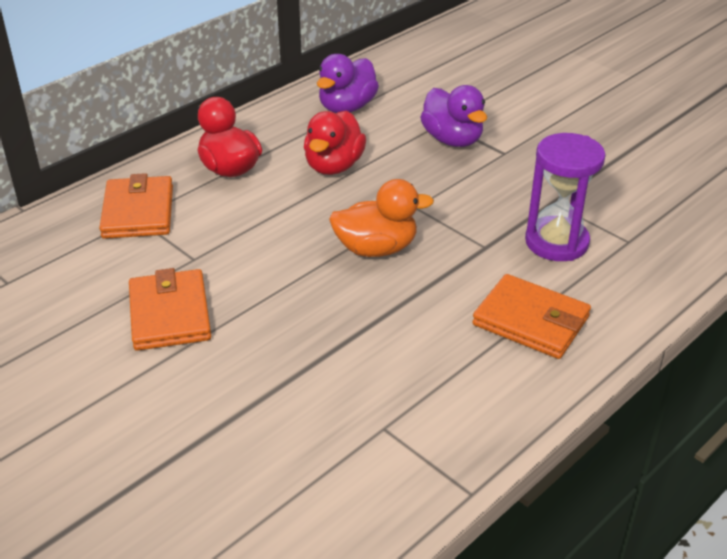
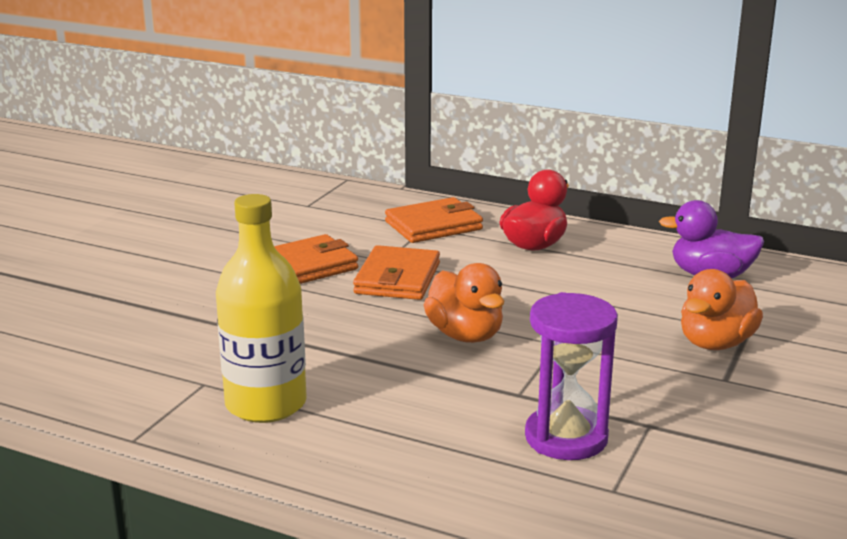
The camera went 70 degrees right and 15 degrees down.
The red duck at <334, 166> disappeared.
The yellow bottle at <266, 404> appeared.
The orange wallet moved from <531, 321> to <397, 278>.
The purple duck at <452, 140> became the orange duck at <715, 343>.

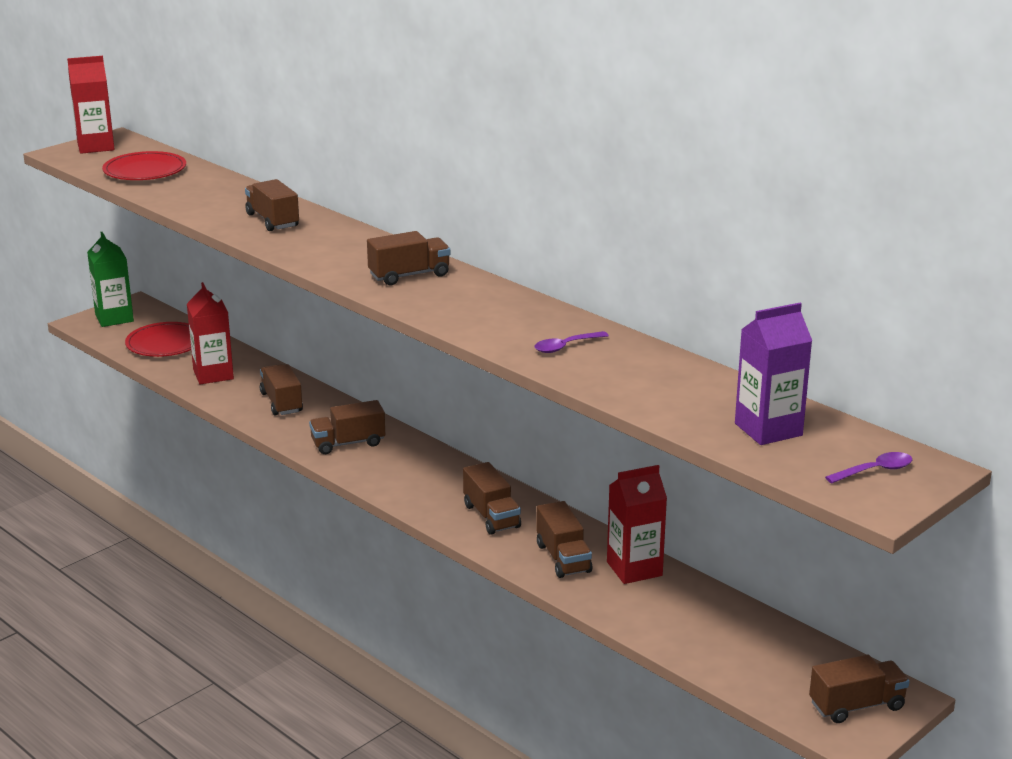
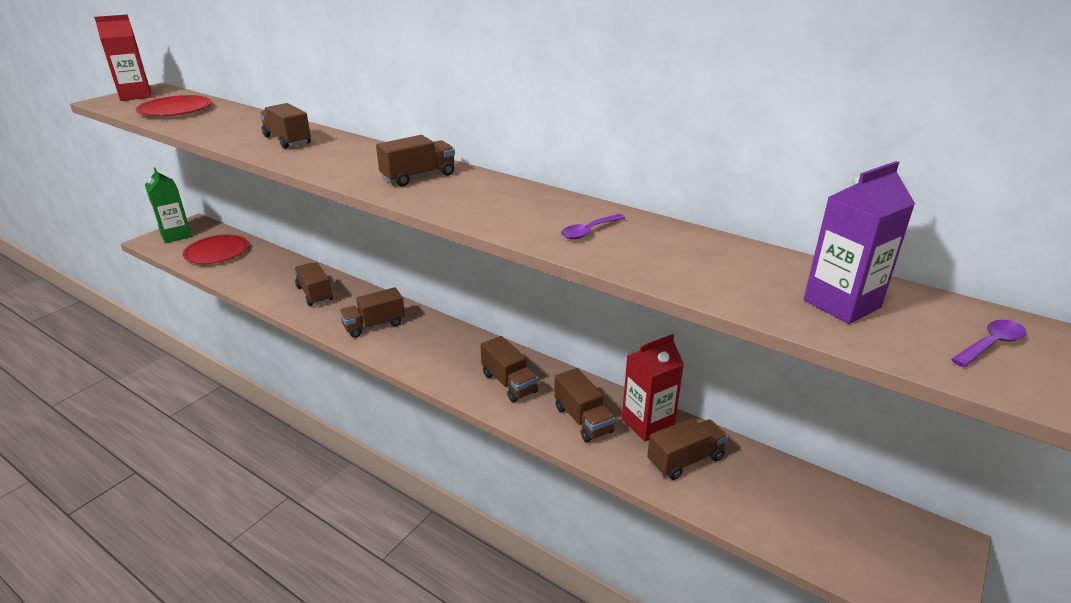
The camera went 10 degrees left and 5 degrees up.
The red carton at <213, 374> disappeared.
The brown truck moved from <856, 706> to <685, 460>.

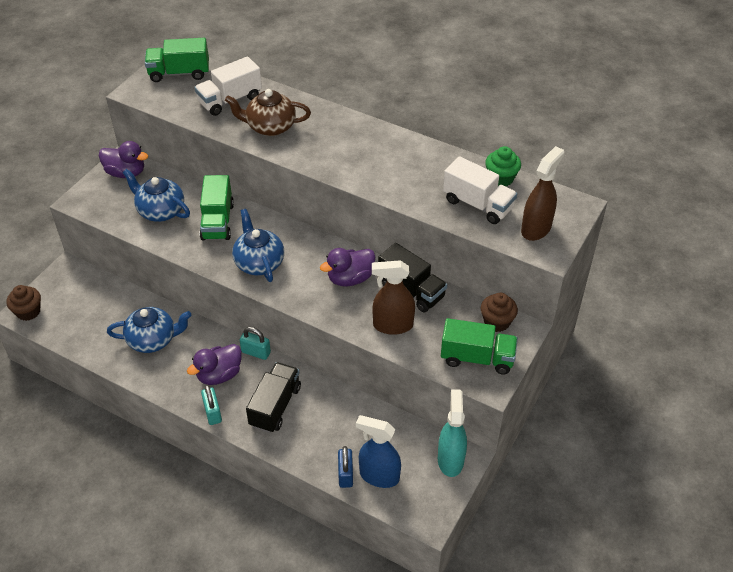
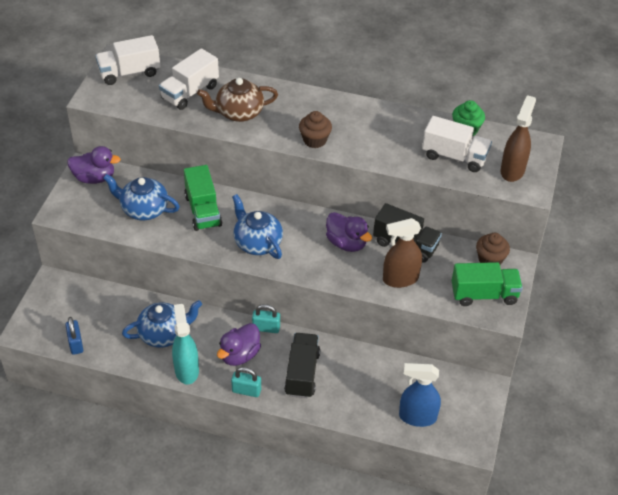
The camera went 15 degrees left and 0 degrees up.
The brown cupcake moved from <28, 312> to <315, 140>.
The blue padlock moved from <345, 474> to <76, 343>.
The turquoise spray bottle moved from <450, 459> to <186, 370>.
The green truck at <179, 73> became the white truck at <129, 72>.
The turquoise padlock at <212, 413> turned 45 degrees counterclockwise.
The purple duck at <350, 278> turned 90 degrees counterclockwise.

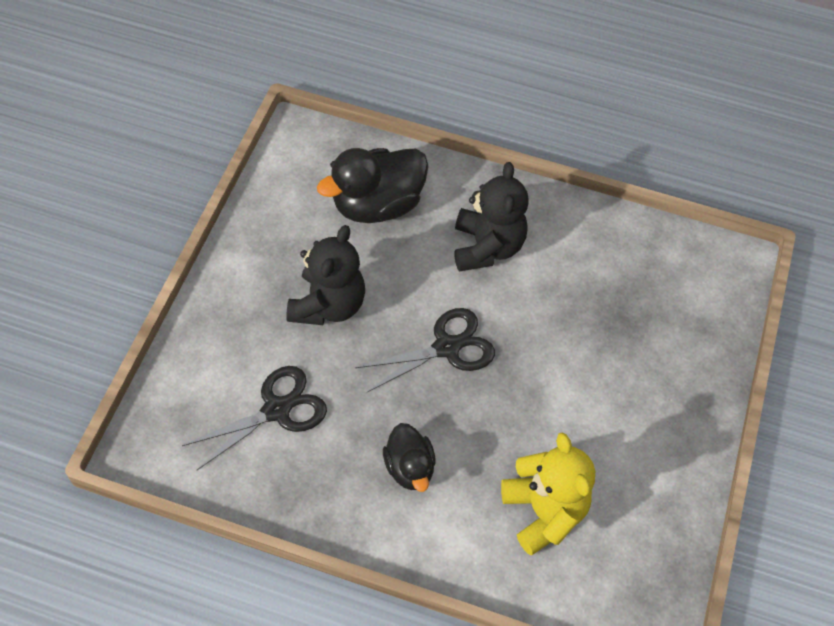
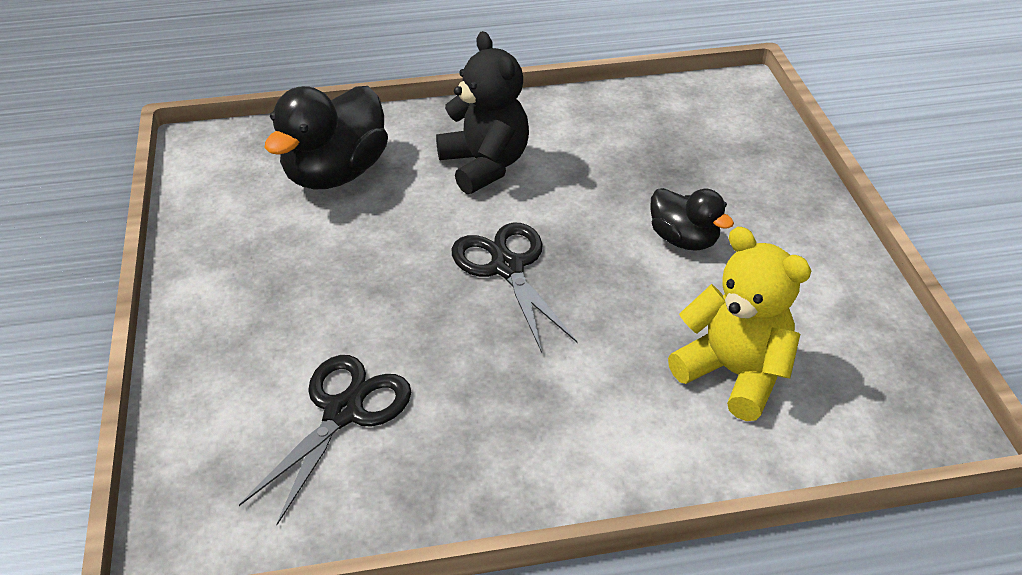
The camera went 25 degrees left and 15 degrees down.
The black teddy bear at <328, 305> disappeared.
The black duck moved from <409, 467> to <683, 239>.
The black scissors at <446, 347> turned 60 degrees counterclockwise.

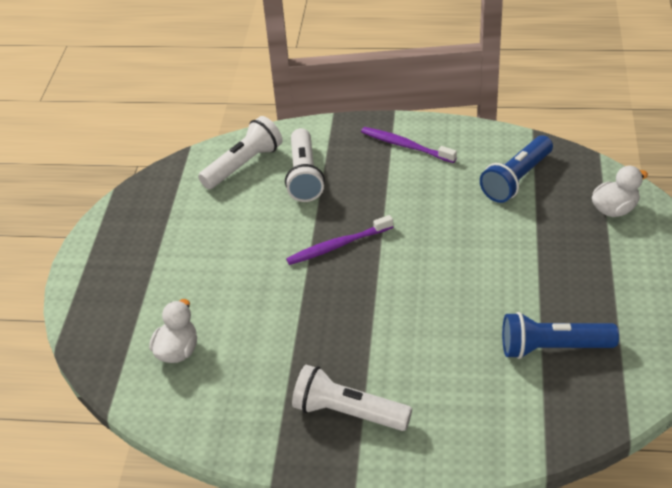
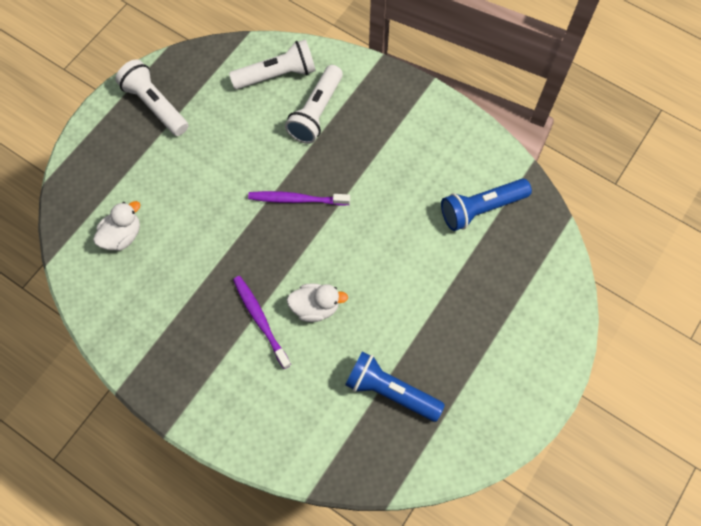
The camera went 25 degrees right and 25 degrees up.
The white flashlight moved from <348, 413> to <155, 105>.
The purple toothbrush moved from <405, 146> to <260, 320>.
The white duck moved from <614, 209> to <315, 307>.

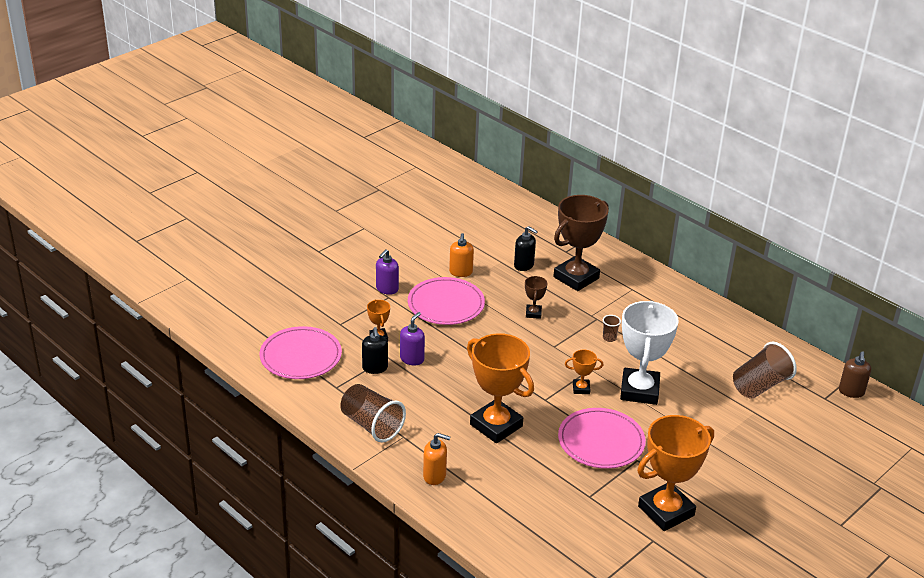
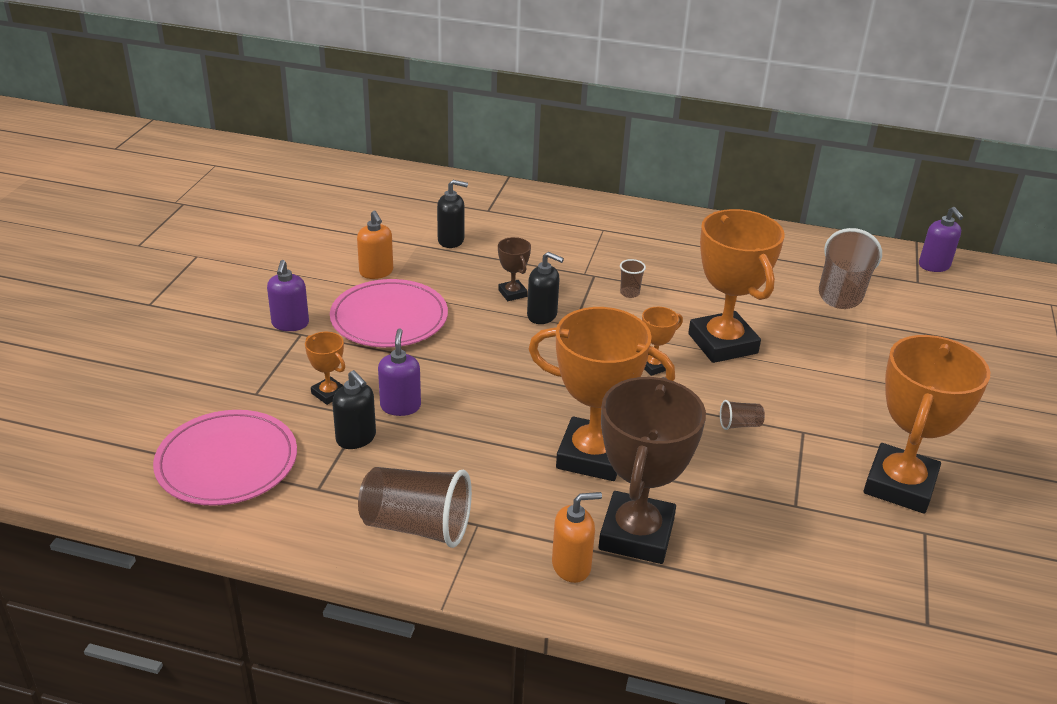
The camera went 30 degrees left and 0 degrees up.
The black soap dispenser at <542, 315> appeared.
The brown trophy moved from <576, 277> to <636, 534>.
The pink plate at <601, 441> was replaced by the brown cup at <739, 425>.
The white trophy at <639, 390> became the orange trophy at <722, 343>.
The brown soap dispenser at <851, 392> became the purple soap dispenser at <934, 266>.

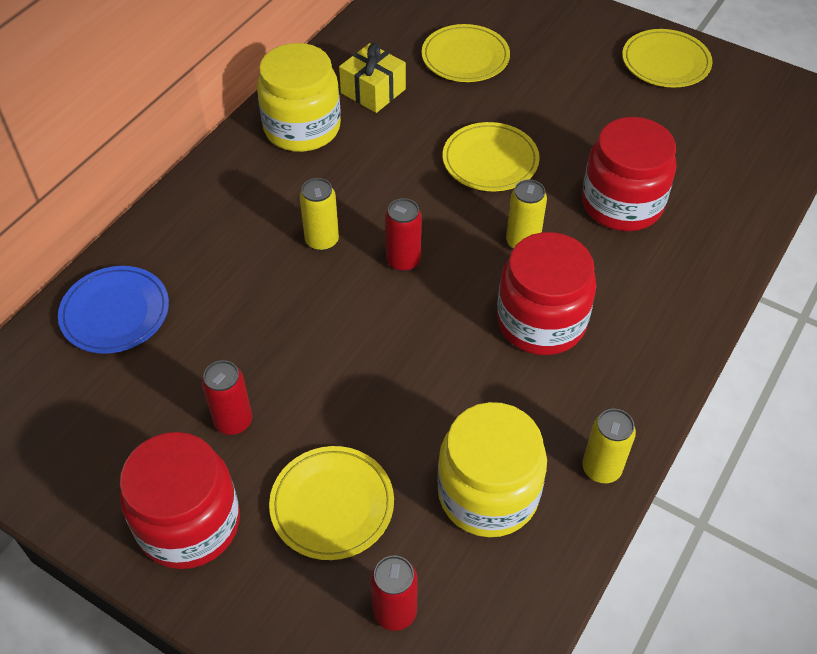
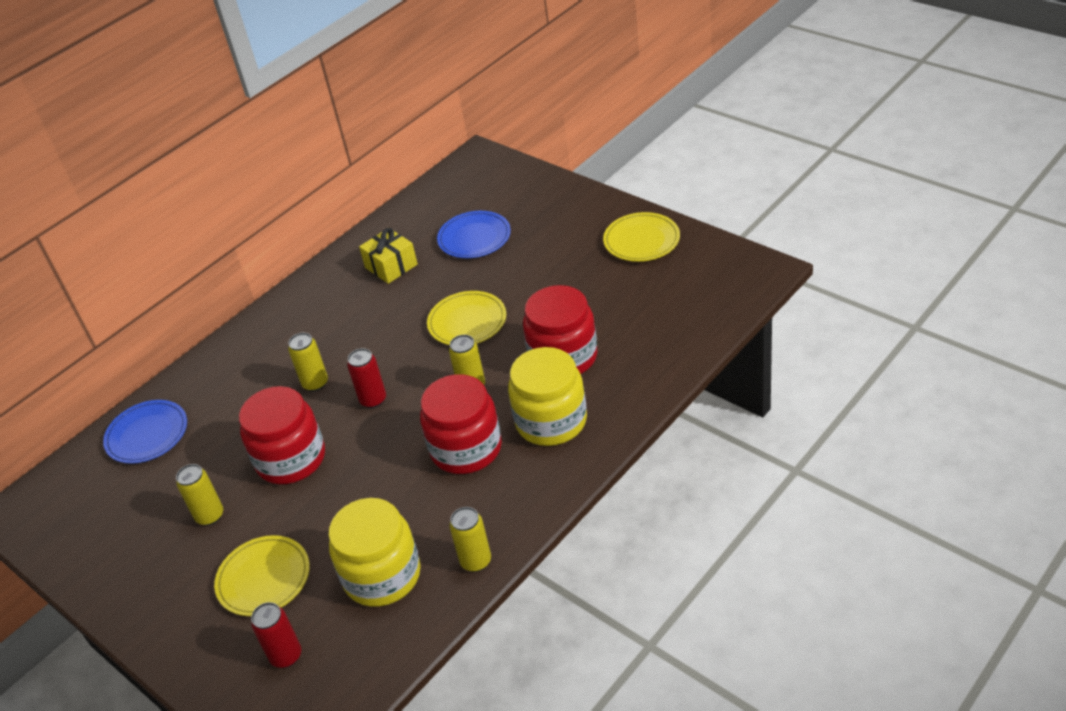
The camera went 15 degrees right and 10 degrees down.
The red jar moved from <189, 523> to <291, 459>.
The yellow jar moved from <302, 128> to <551, 421>.
The red can at <233, 421> became the yellow can at <210, 516>.
The yellow plate at <465, 57> became the blue plate at <474, 238>.

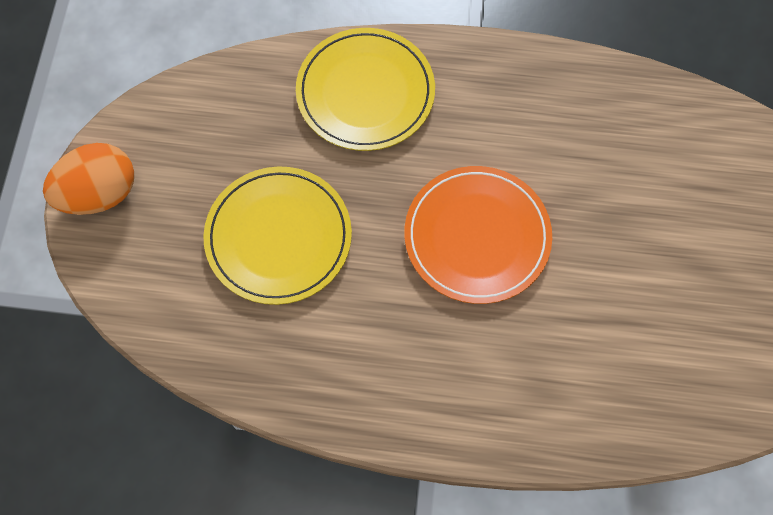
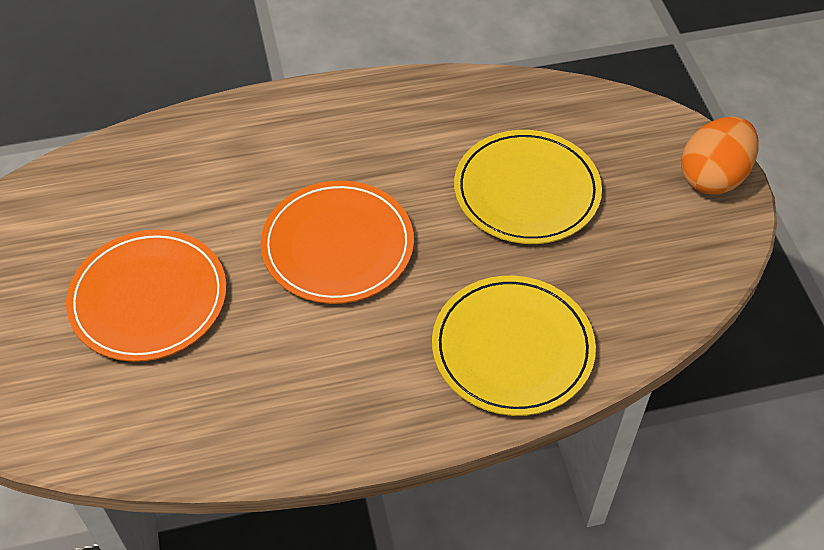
The camera went 160 degrees right and 15 degrees down.
The orange plate at <148, 299> appeared.

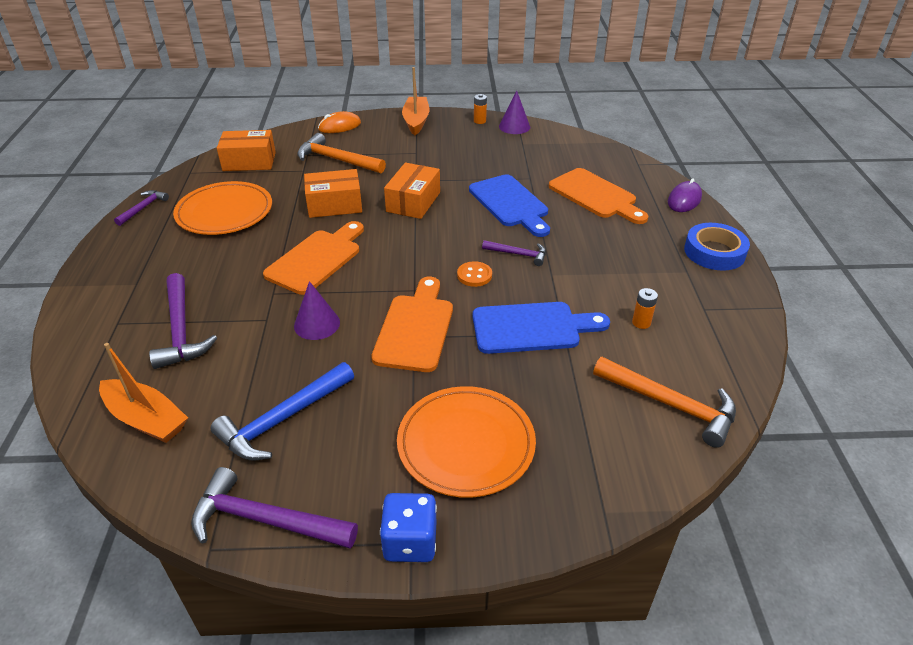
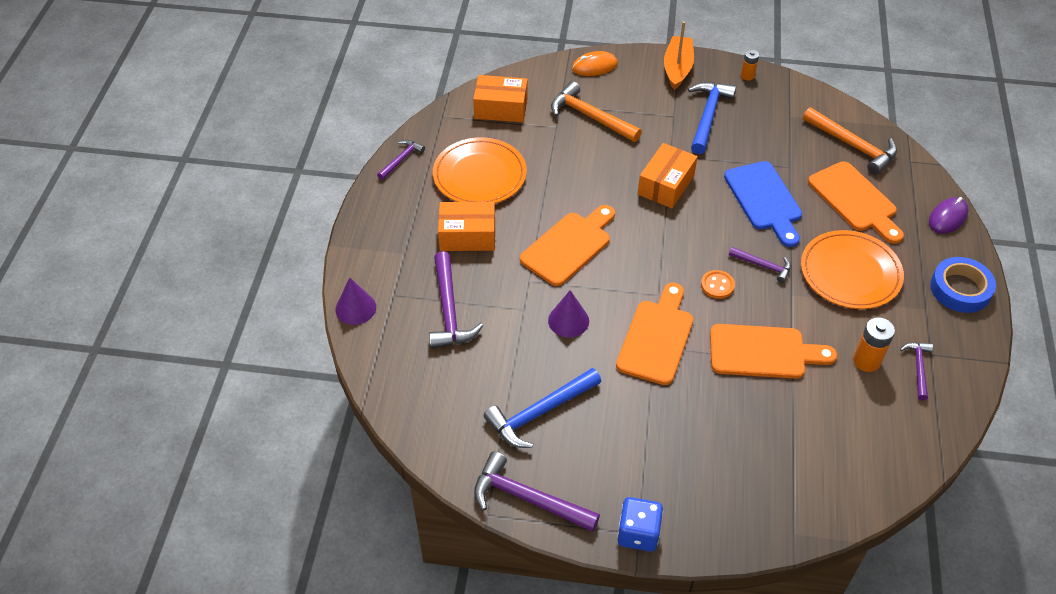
The camera went 10 degrees right and 10 degrees up.
The orange boat at <146, 419> disappeared.
The blue hammer at <708, 116> appeared.
The purple hammer at <918, 368> appeared.
The orange box moved from <334, 205> to <467, 236>.
The orange plate moved from <466, 444> to <850, 273>.
The purple cone moved from <514, 126> to <355, 308>.
The orange hammer moved from <670, 405> to <852, 146>.
The blue cutting board at <532, 328> became the orange cutting board at <763, 352>.
The orange battery at <641, 323> changed to 1.58 times the size.

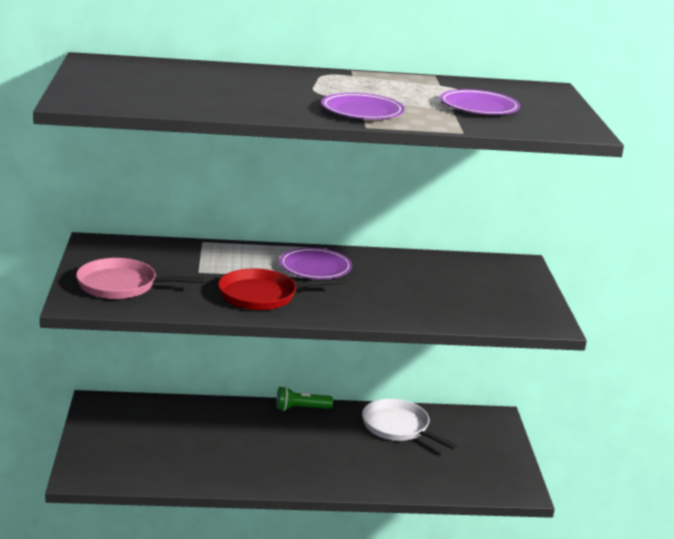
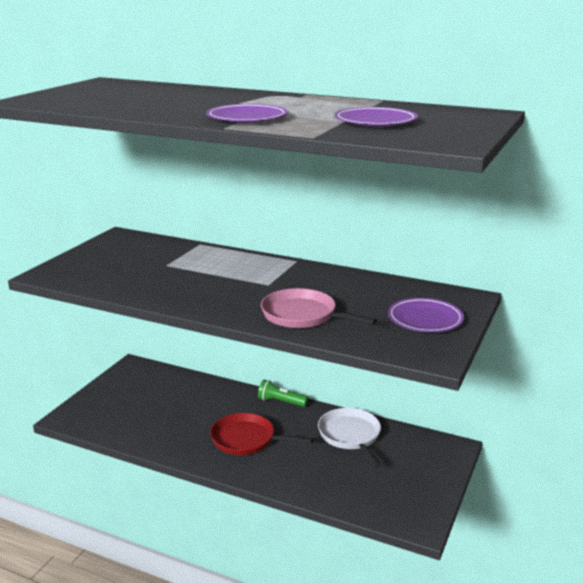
The camera went 30 degrees right and 0 degrees up.
The pink pan moved from <121, 285> to <302, 315>.
The red pan moved from <262, 296> to <246, 439>.
The purple plate moved from <315, 268> to <425, 319>.

